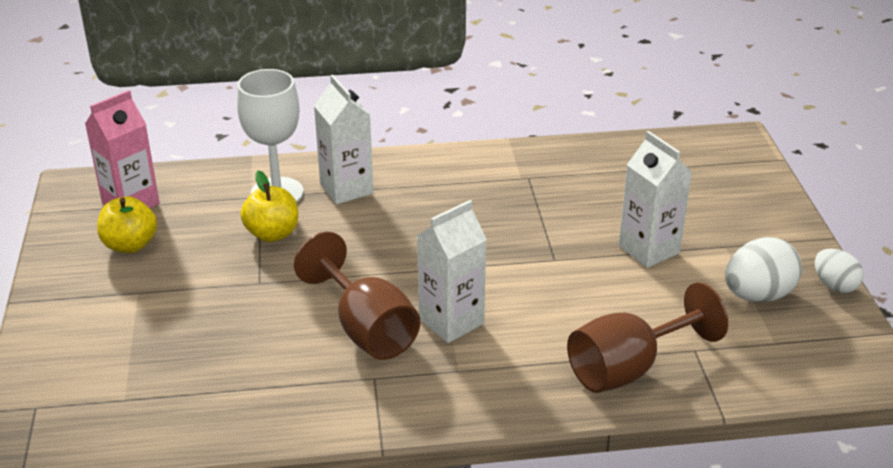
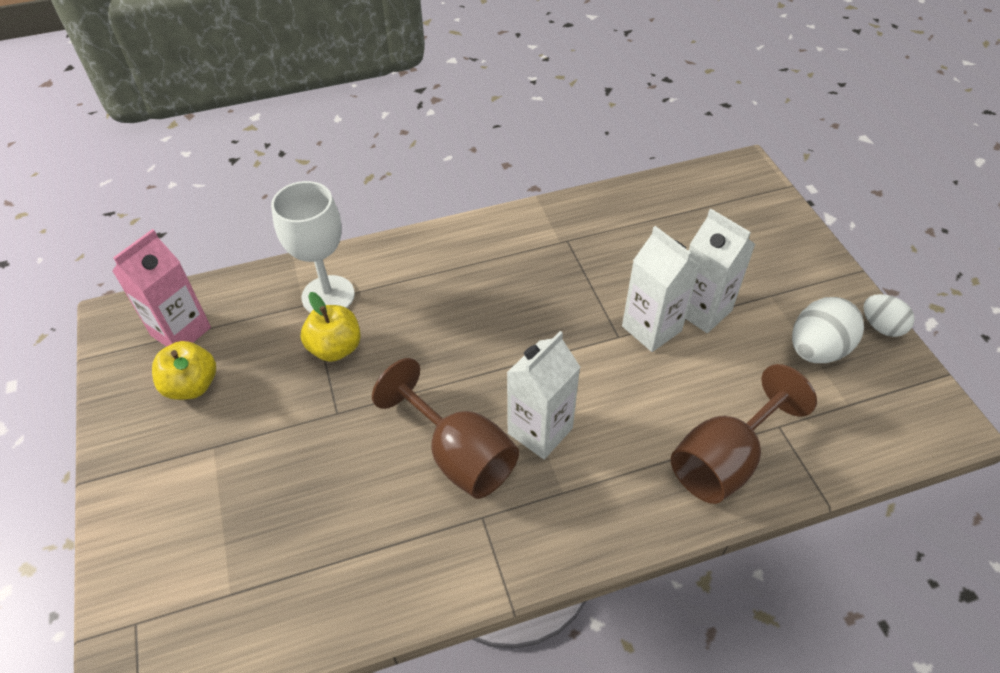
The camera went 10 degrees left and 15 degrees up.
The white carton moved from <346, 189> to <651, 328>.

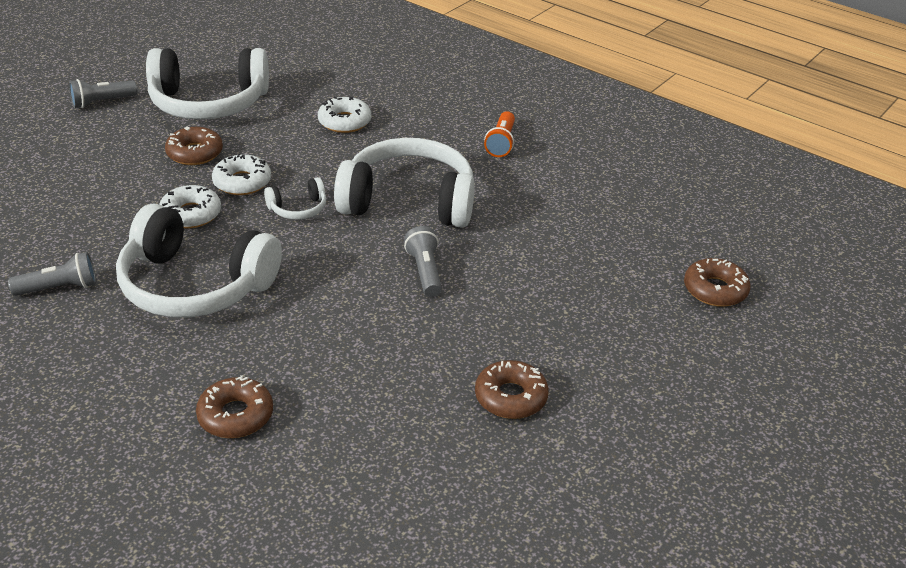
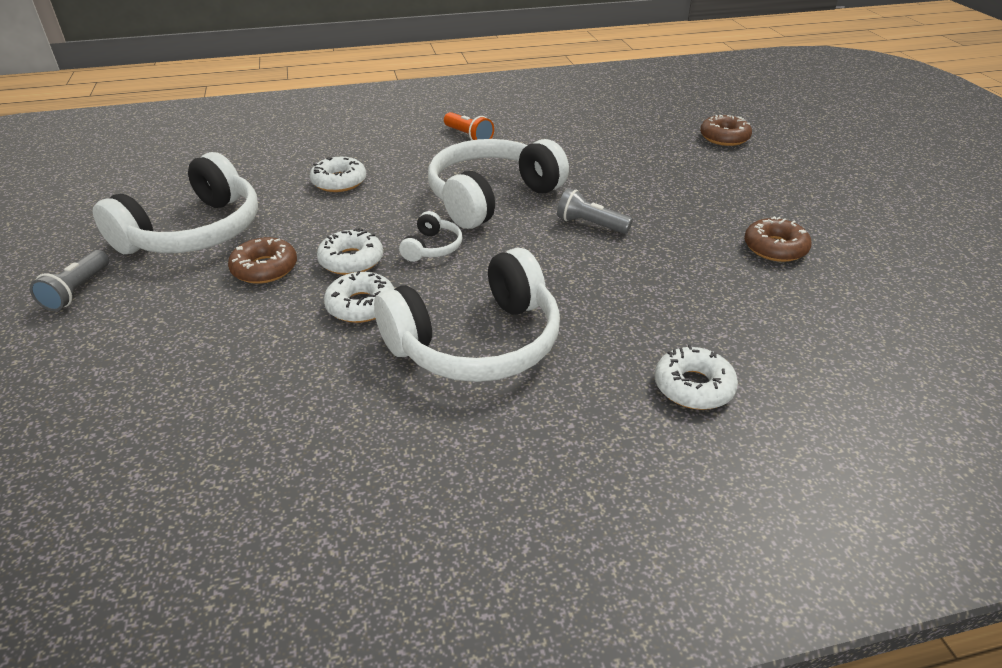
The camera went 50 degrees left and 0 degrees up.
The grey flashlight at <59, 288> disappeared.
The brown donut at <235, 415> became the white donut at <693, 387>.

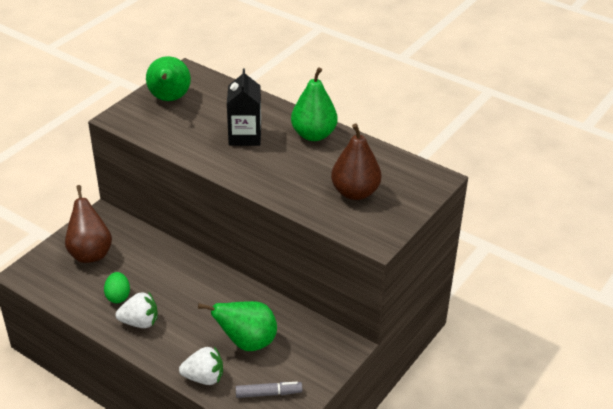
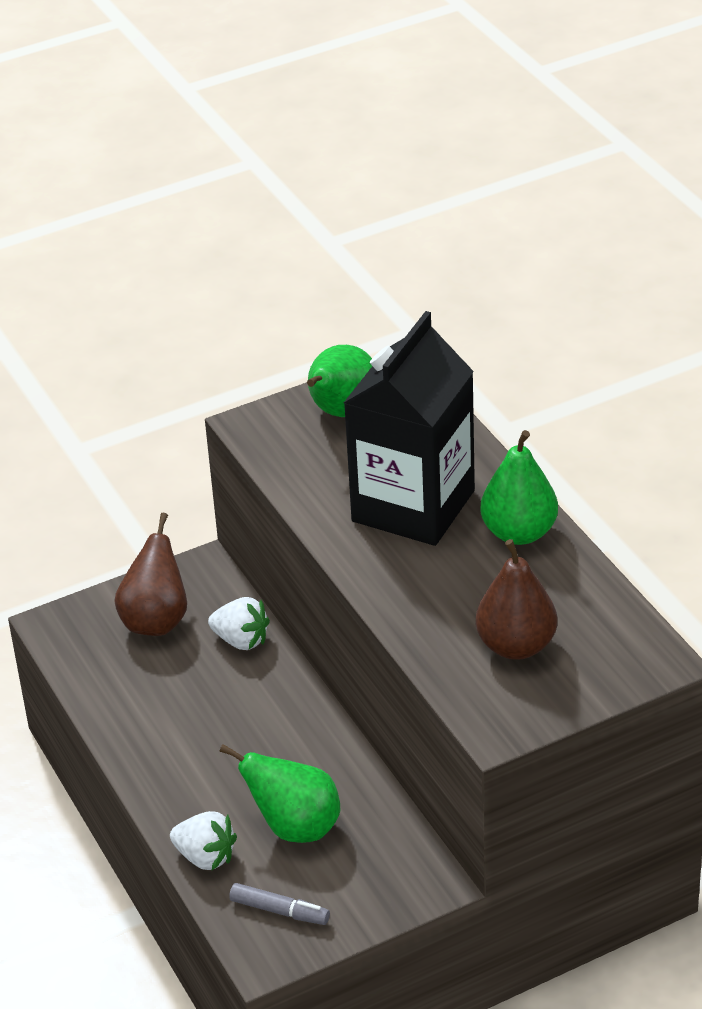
The camera went 30 degrees right and 0 degrees up.
The green egg at <118, 296> disappeared.
The white strawberry moved from <140, 322> to <241, 640>.
The black carton at <245, 136> changed to 1.82 times the size.

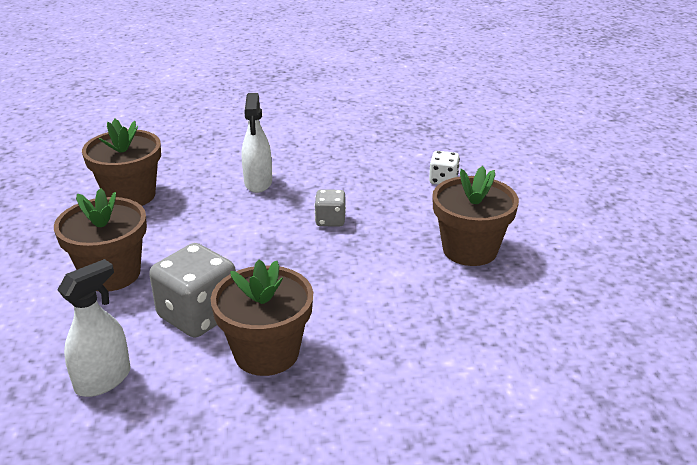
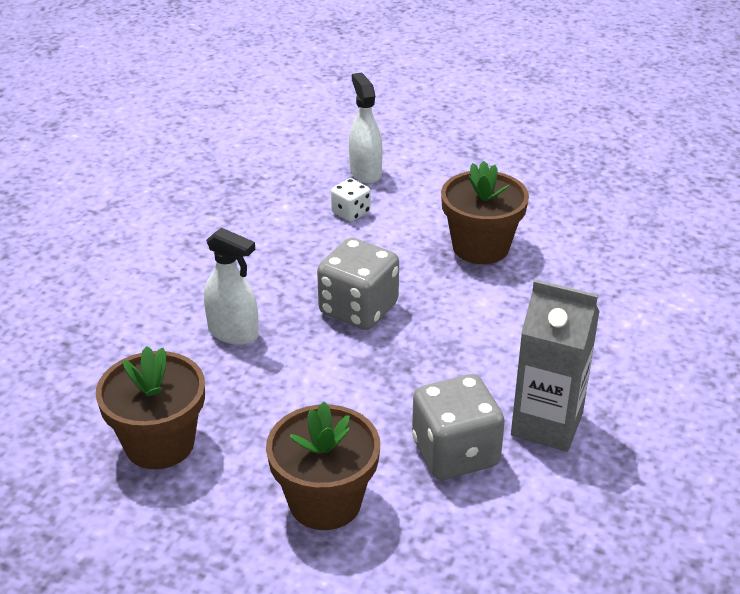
The camera went 60 degrees left and 5 degrees up.
The white spray bottle moved from <103, 380> to <365, 172>.
The brown flower pot at <266, 353> was replaced by the grey carton at <547, 424>.
The grey dice at <330, 220> changed to 1.87 times the size.

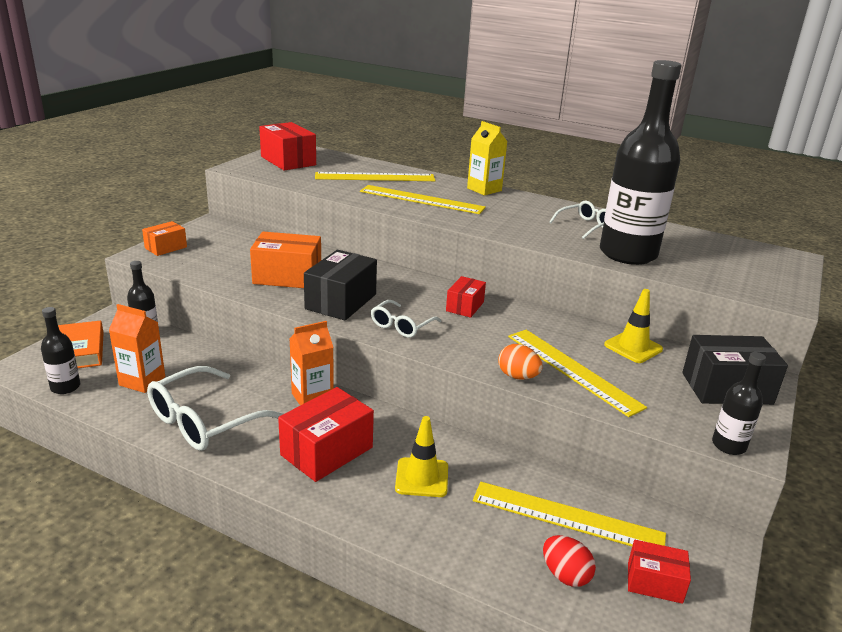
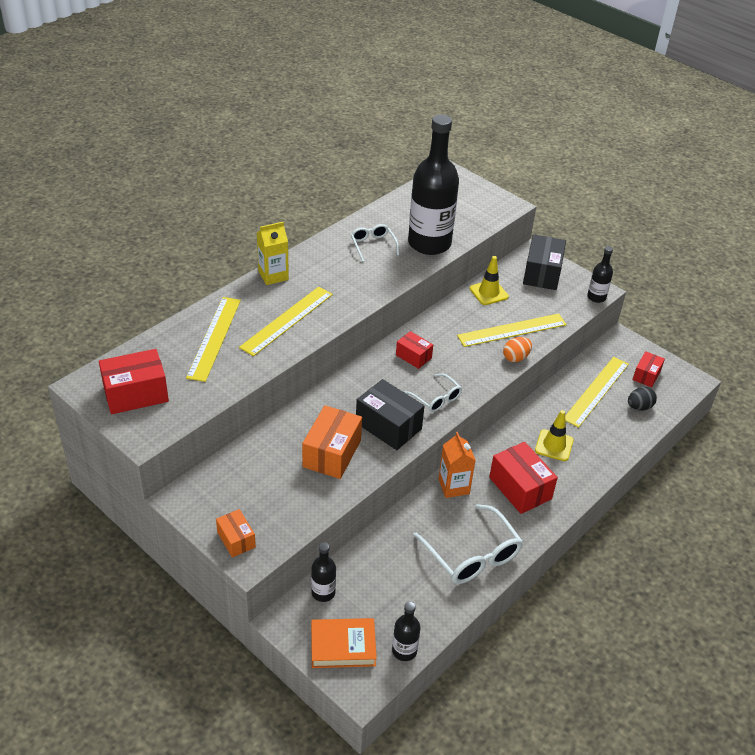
The camera went 75 degrees left and 15 degrees up.
The orange carton at <142, 381> disappeared.
The red egg at <565, 575> became the black egg at <639, 407>.

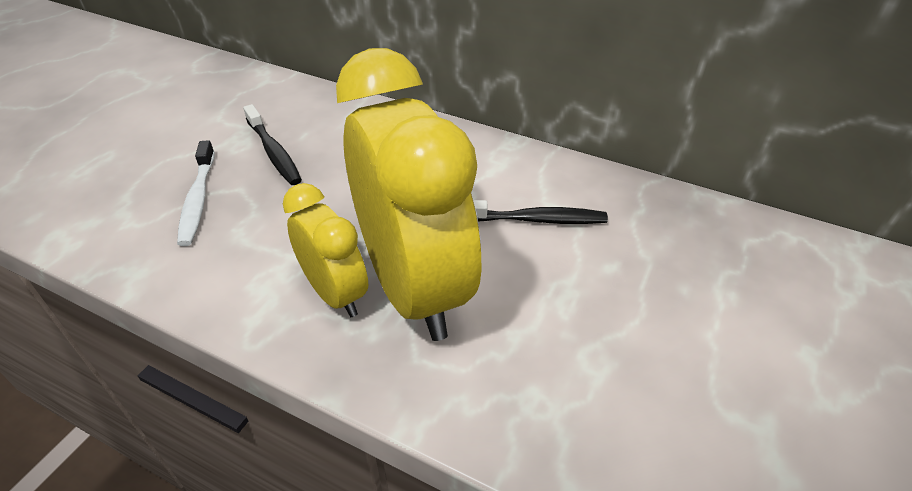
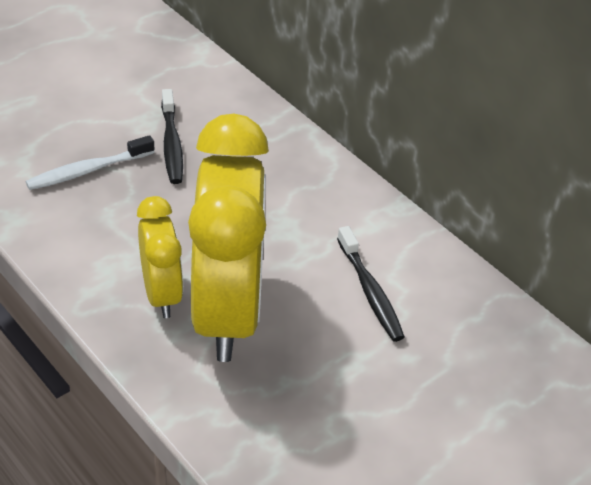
The camera went 20 degrees right and 0 degrees up.
The white toothbrush at <198, 200> turned 45 degrees clockwise.
The black toothbrush at <536, 220> turned 45 degrees clockwise.

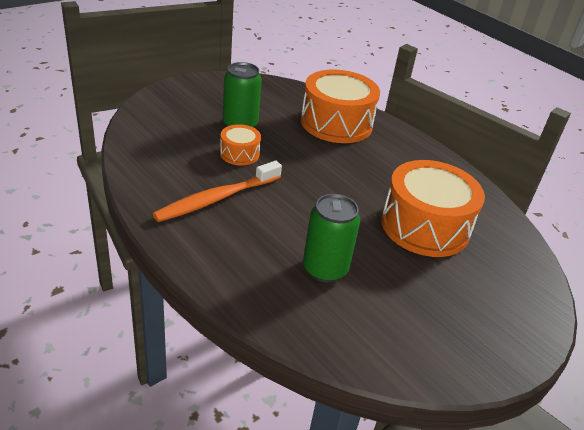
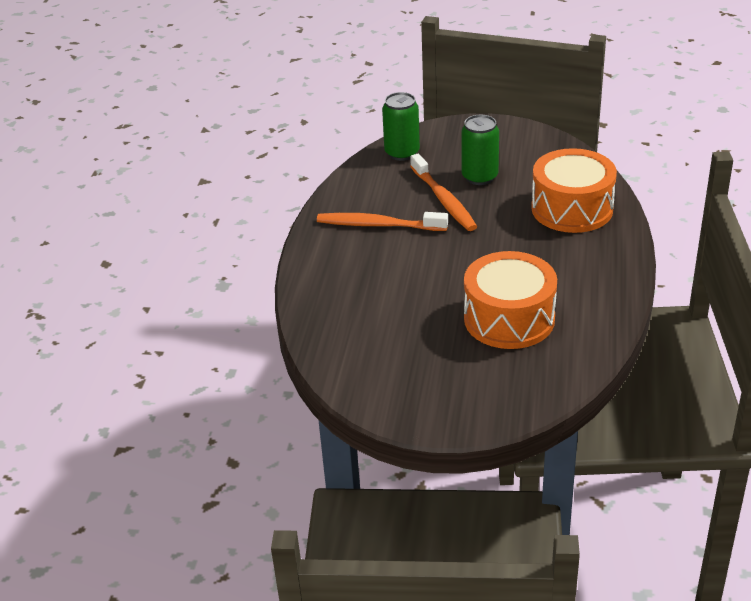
The camera went 55 degrees right and 0 degrees up.
The green can moved from <325, 269> to <402, 153>.
The orange drum at <239, 154> was replaced by the orange toothbrush at <444, 200>.

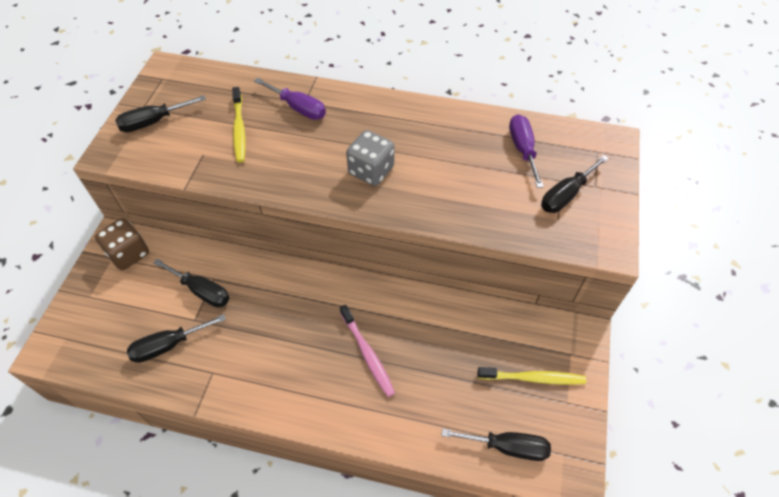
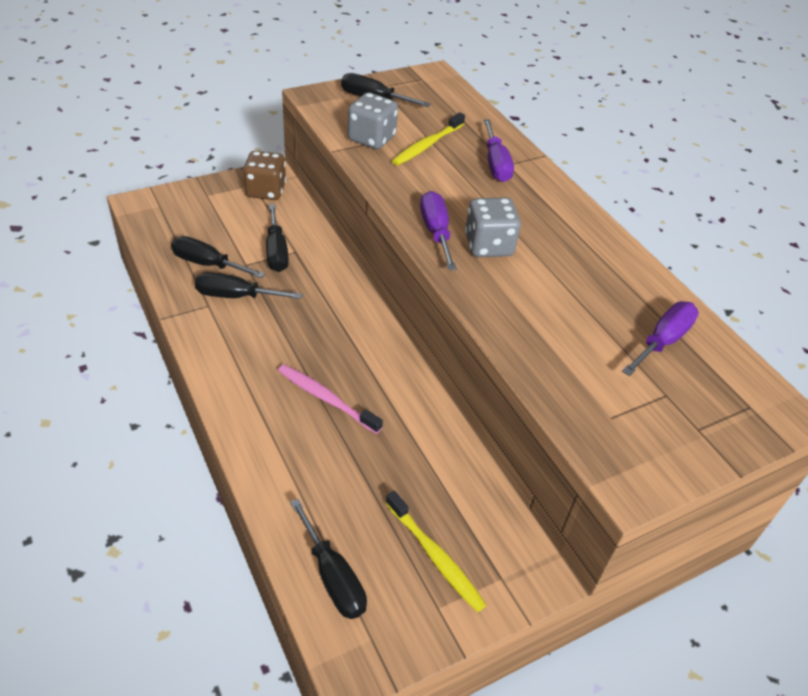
The camera went 45 degrees right and 10 degrees down.
The grey dice at <371, 138> appeared.
The purple screwdriver at <436, 232> appeared.
The black screwdriver moved from <566, 195> to <236, 296>.
The pink toothbrush at <367, 354> turned 105 degrees clockwise.

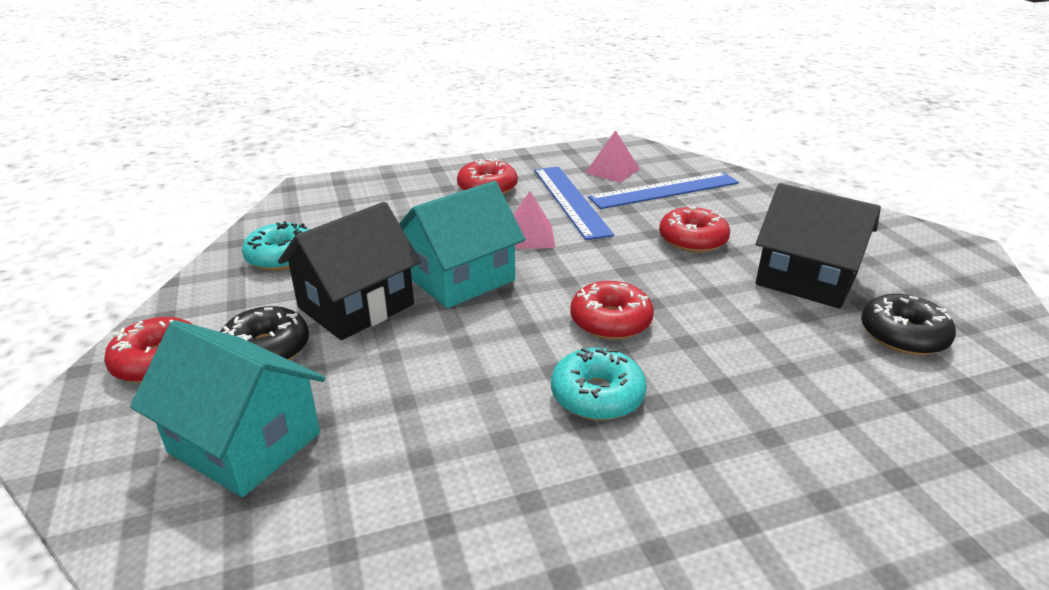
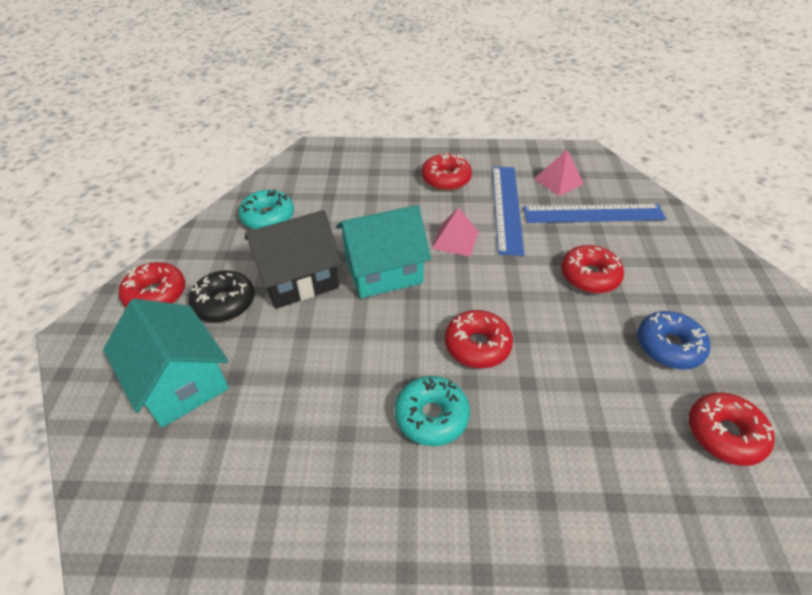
The camera went 20 degrees right and 15 degrees up.
The black house at <806, 279> was replaced by the blue donut at <669, 346>.
The black donut at <903, 335> became the red donut at <724, 434>.

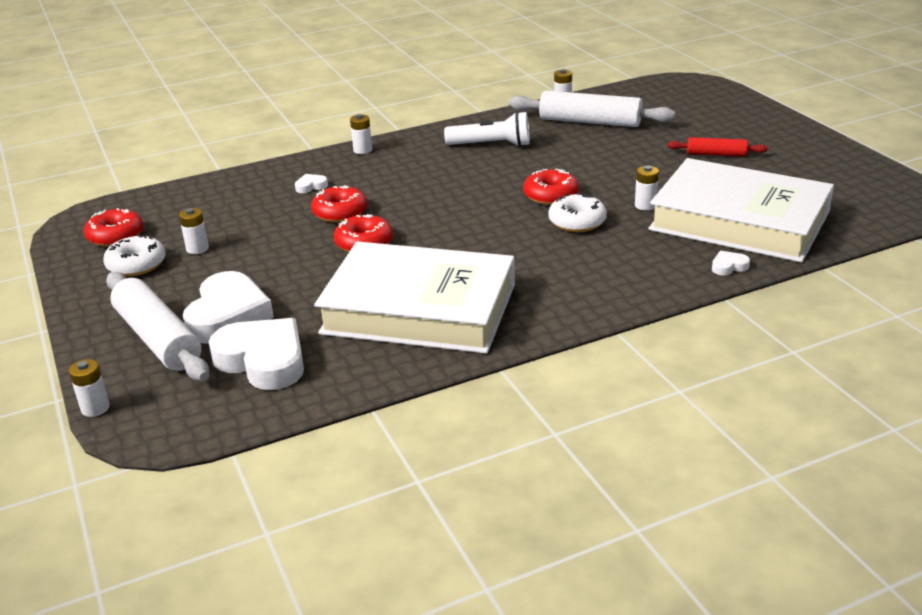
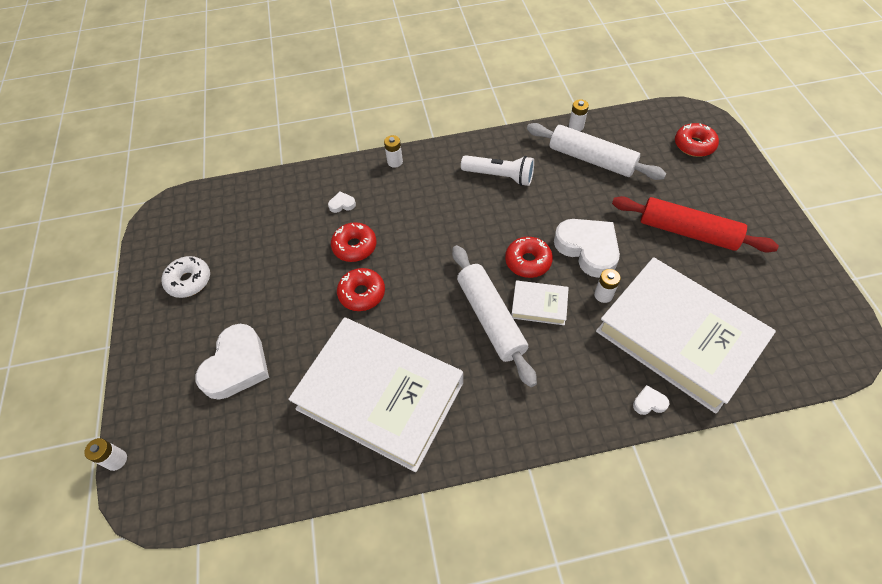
The camera went 15 degrees right and 25 degrees up.
The white battery at <197, 249> disappeared.
The red donut moved from <115, 236> to <694, 145>.
The white rolling pin moved from <158, 339> to <490, 318>.
The white heart moved from <263, 360> to <588, 249>.
The white donut at <577, 222> was replaced by the white book at <539, 305>.
The red rolling pin at <716, 154> changed to 1.85 times the size.

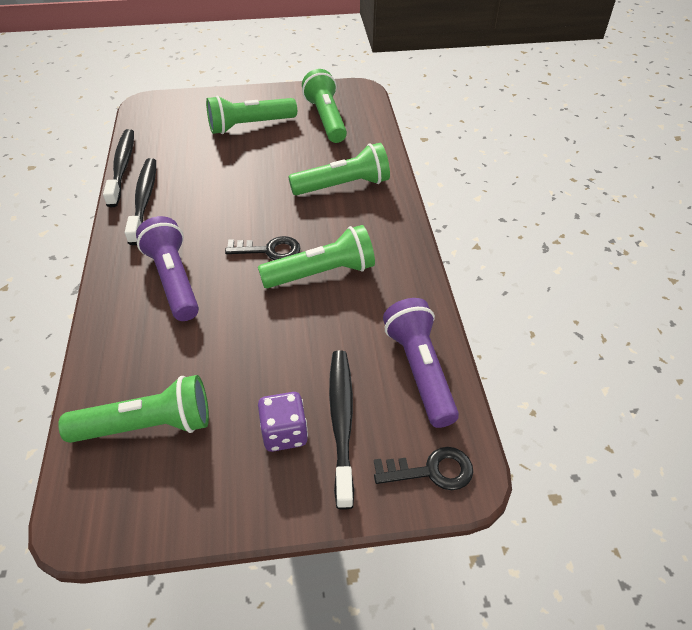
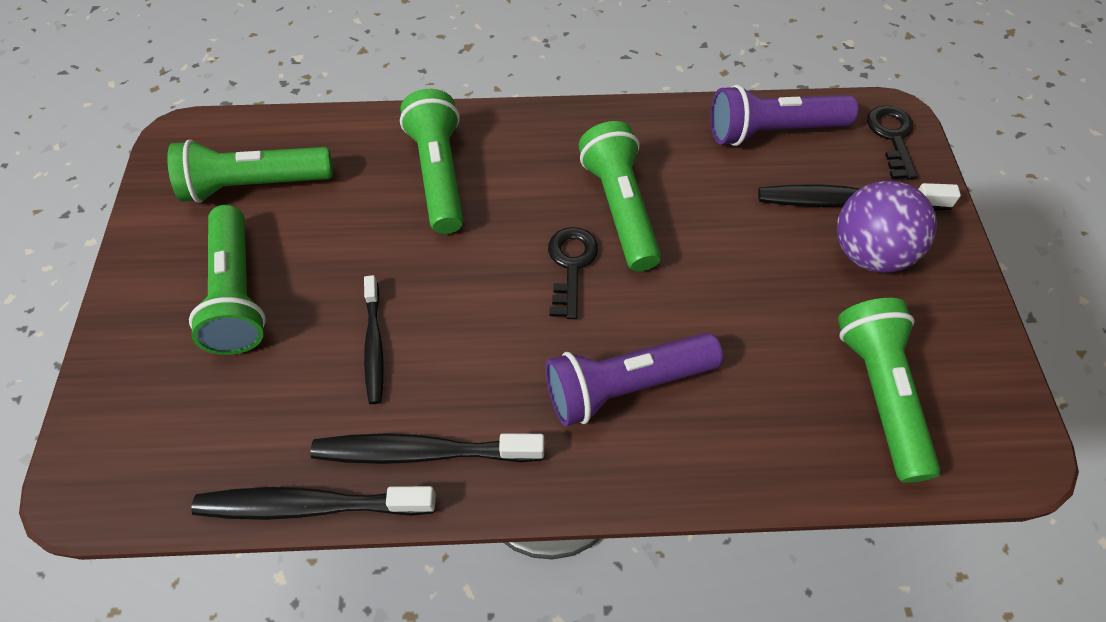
The camera went 85 degrees left and 10 degrees up.
The black toothbrush at <374, 345> appeared.
The purple dice at <284, 433> was replaced by the purple ball at <868, 253>.

